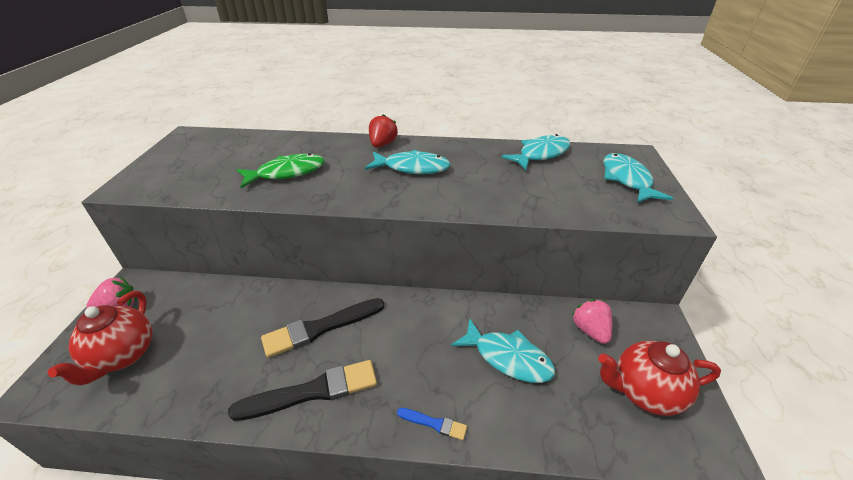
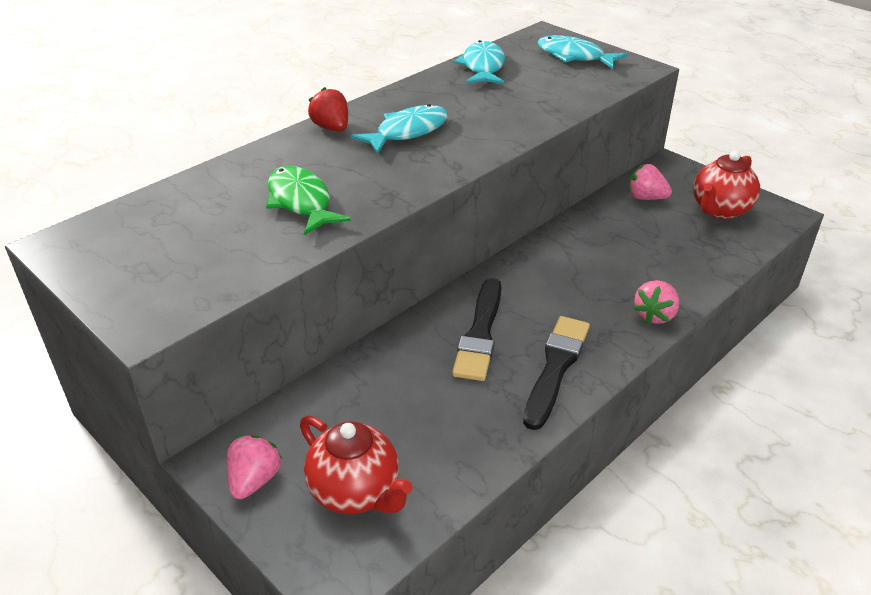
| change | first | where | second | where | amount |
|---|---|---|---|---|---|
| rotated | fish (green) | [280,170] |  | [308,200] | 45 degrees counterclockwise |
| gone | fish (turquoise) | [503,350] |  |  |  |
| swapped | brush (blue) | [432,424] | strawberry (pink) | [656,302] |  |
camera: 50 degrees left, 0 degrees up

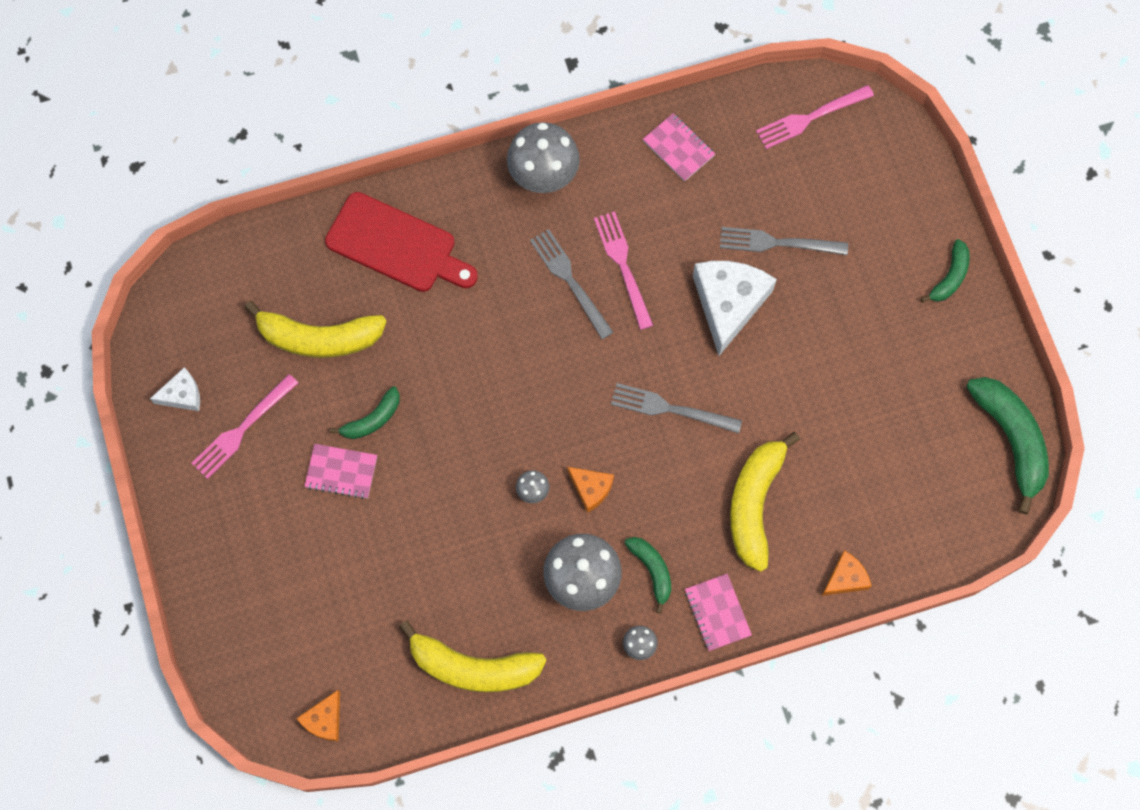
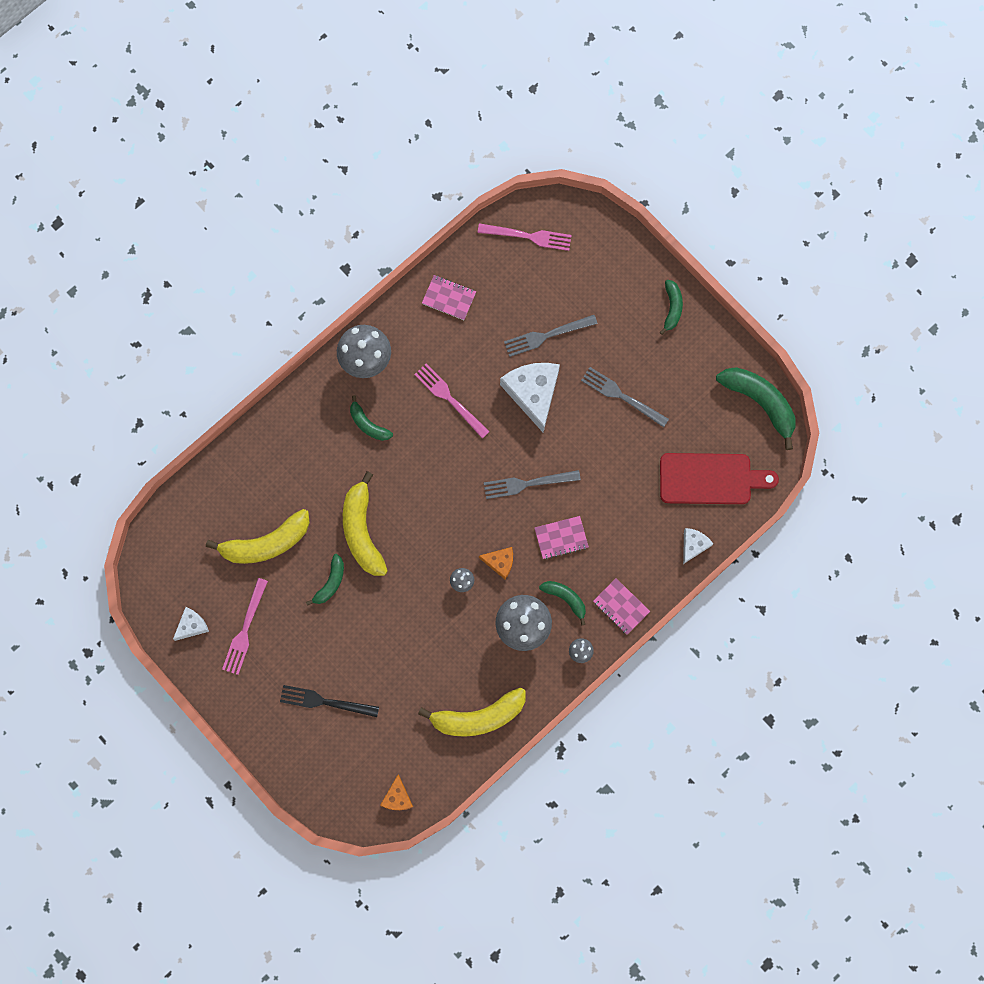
| change | first | where | second | where | amount |
|---|---|---|---|---|---|
| rotated | fork (pink) | [815,117] |  | [525,237] | 120 degrees counterclockwise |
| shifted | cutting board (red) | [401,242] |  | [719,478] |  |
| shifted | fork (grey) | [571,284] |  | [625,397] |  |
| shifted | banana (yellow) | [765,502] |  | [365,523] |  |
| shifted | notebook (pink) | [340,471] |  | [562,537] |  |
| repainted | cheese (orange) | [846,573] | cheese (white) | [698,546] |  |
| new |  |  | banana (green) | [371,418] |  |
| new |  |  | fork (black) | [329,701] |  |
camera: 25 degrees left, 5 degrees up

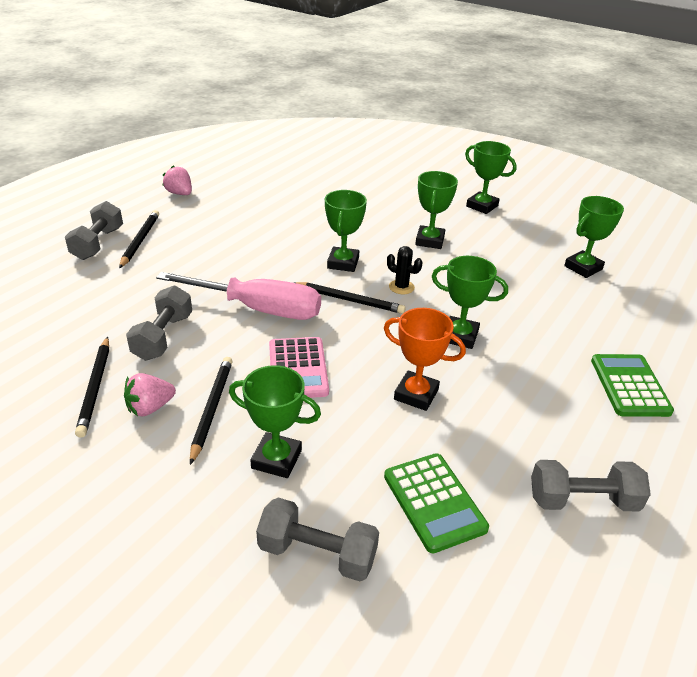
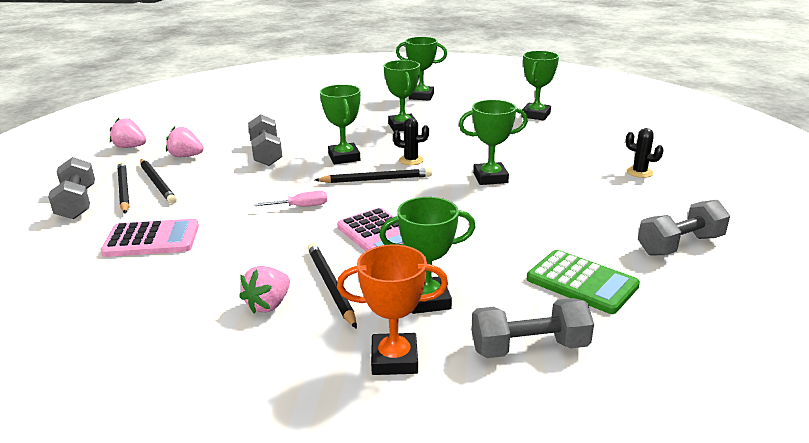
| change | first | where | second | where | amount |
|---|---|---|---|---|---|
| scaled | screwdriver (pink) | [238,296] |  | [290,198] | x0.41 |
| shifted | dumbbell (grey) | [159,323] |  | [265,140] |  |
| shifted | trophy (orange) | [425,359] |  | [392,309] |  |
| shifted | pencil (black) | [92,387] |  | [158,181] |  |
| swapped | calculator (green) | [632,385] | cactus (black) | [645,153] |  |
| new |  |  | strawberry (pink) | [185,141] |  |
| new |  |  | calculator (pink) | [150,238] |  |
camera: 25 degrees left, 10 degrees down

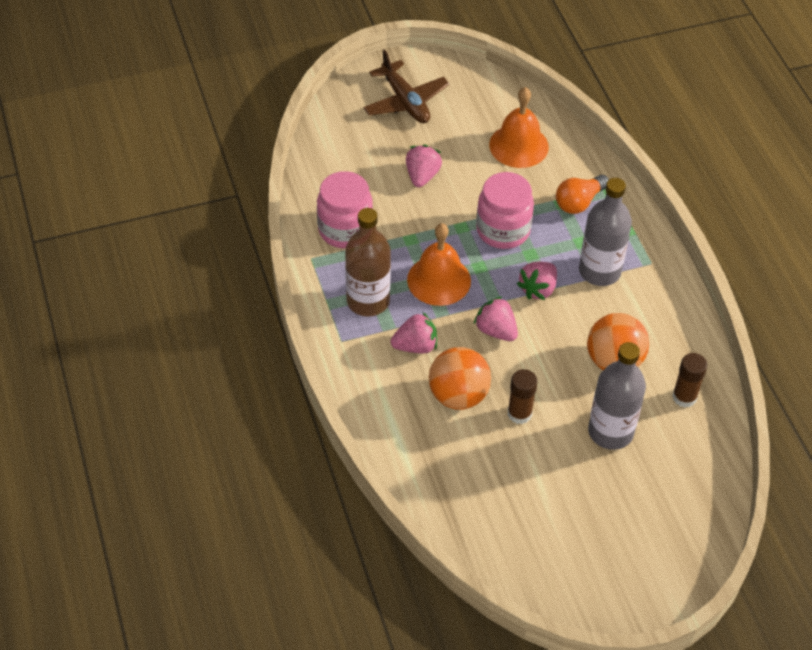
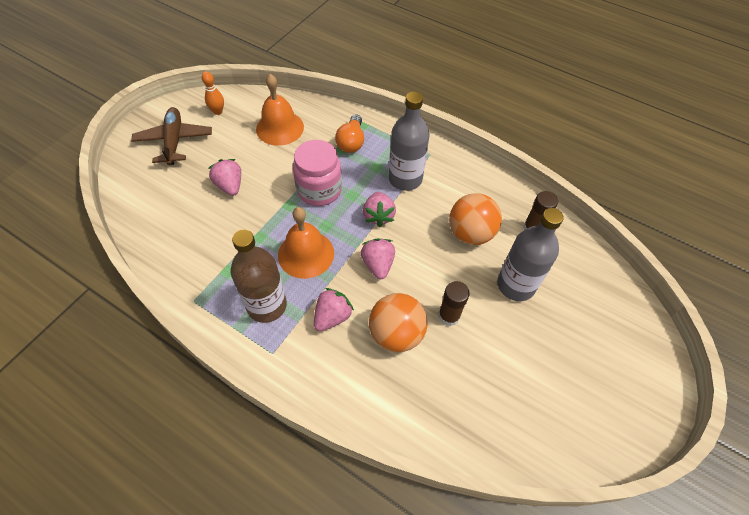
| change | first | where | second | where | amount |
|---|---|---|---|---|---|
| rotated | plane (brown) | [406,86] |  | [171,136] | 120 degrees counterclockwise |
| gone | jar (pink) | [345,209] |  |  |  |
| rotated | strawberry (pink) | [496,318] |  | [377,258] | 75 degrees clockwise |
| new |  |  | bowling pin (orange) | [213,93] |  |
camera: 40 degrees left, 5 degrees up

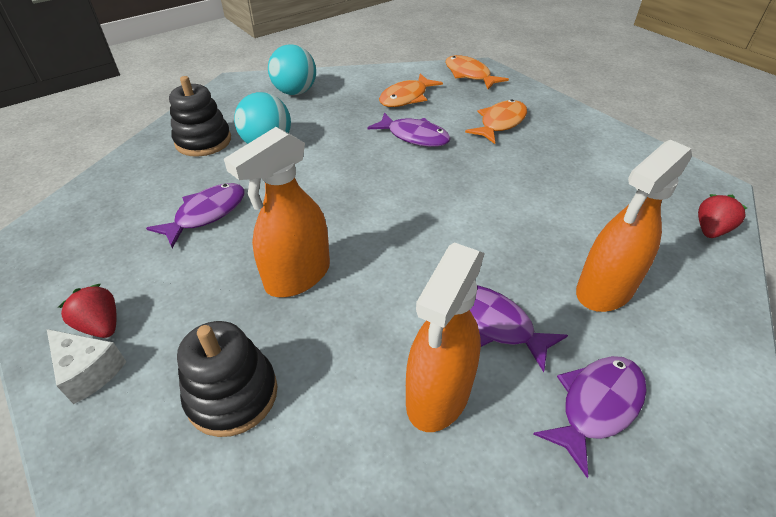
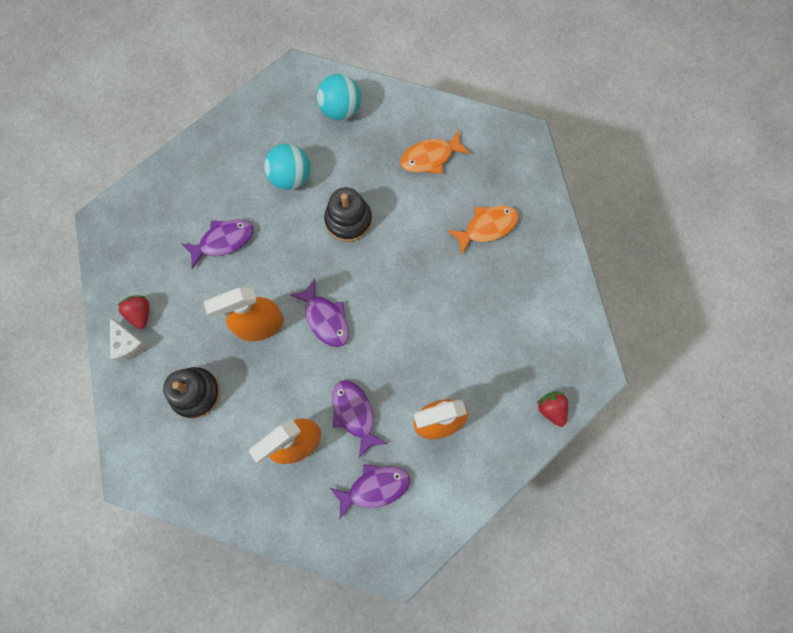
| change | first | where | second | where | amount |
|---|---|---|---|---|---|
| gone | fish (orange) | [477,72] |  |  |  |
| shifted | stacking toy (black) | [200,116] |  | [348,214] |  |
| shifted | fish (purple) | [409,129] |  | [319,313] |  |
| rotated | strawberry (red) | [722,216] |  | [552,409] | 90 degrees counterclockwise |
camera: 25 degrees right, 30 degrees up

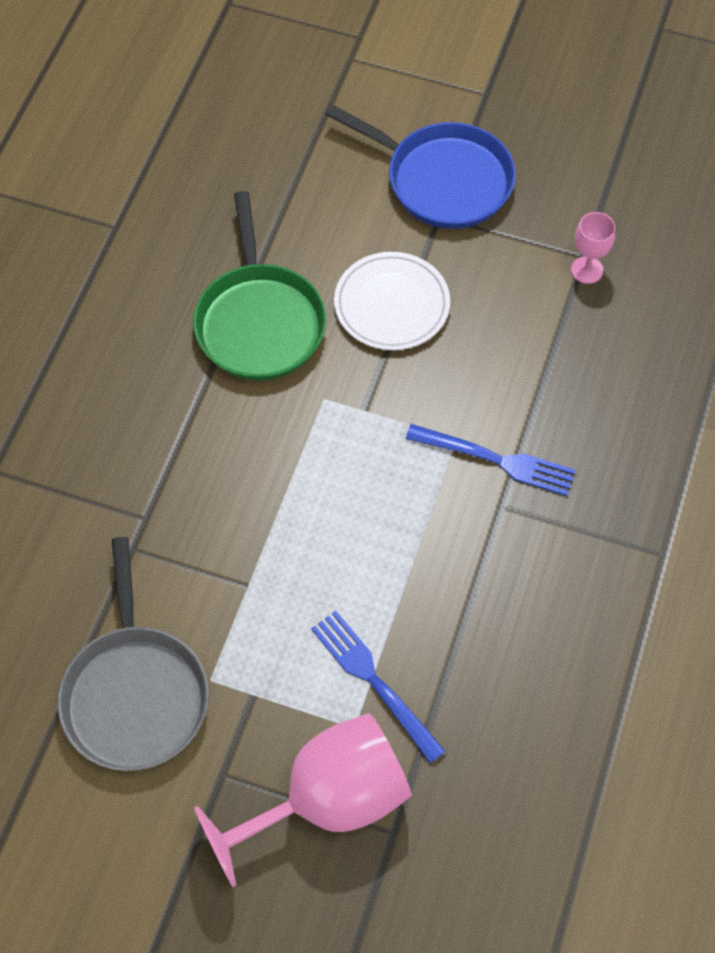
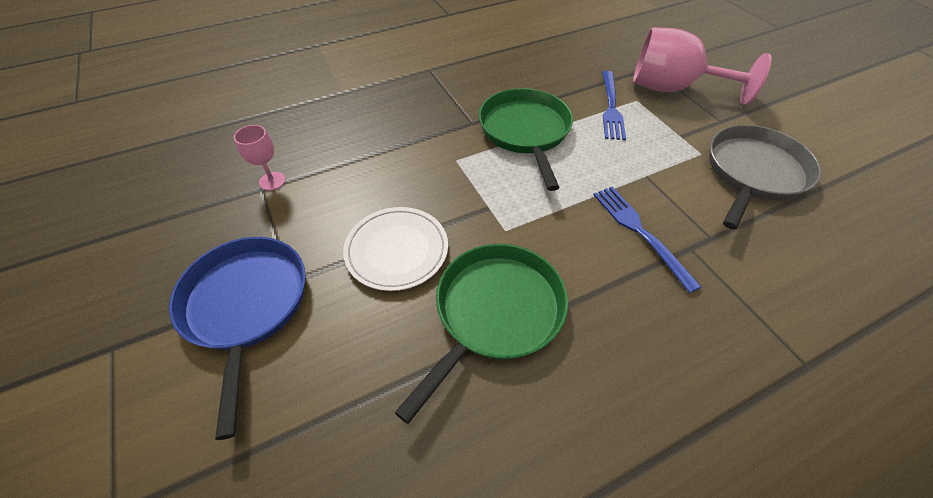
| change | first | where | second | where | amount |
|---|---|---|---|---|---|
| shifted | fork (blue) | [491,460] |  | [647,240] |  |
| new |  |  | pan (green) | [526,139] |  |
camera: 135 degrees left, 10 degrees down

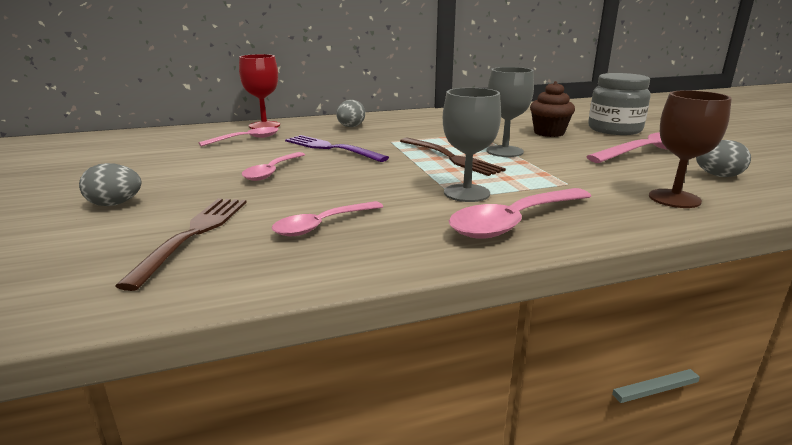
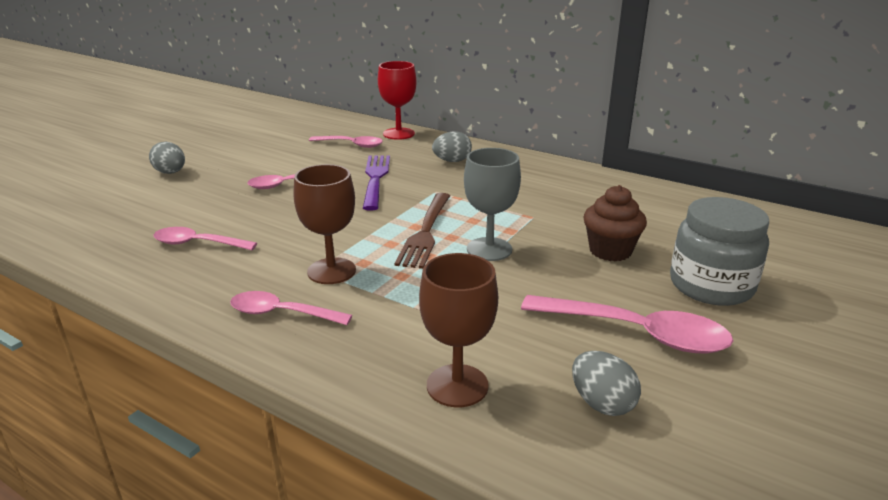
| change | first | where | second | where | amount |
|---|---|---|---|---|---|
| repainted | goblet (grey) | [472,145] | goblet (brown) | [325,224] |  |
| scaled | spoon (pink) | [520,213] |  | [291,308] | x0.64 |
| gone | fork (brown) | [181,244] |  |  |  |
camera: 50 degrees right, 5 degrees up

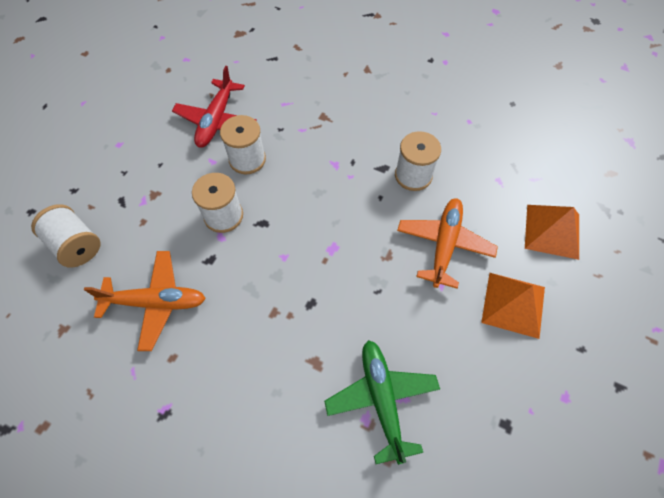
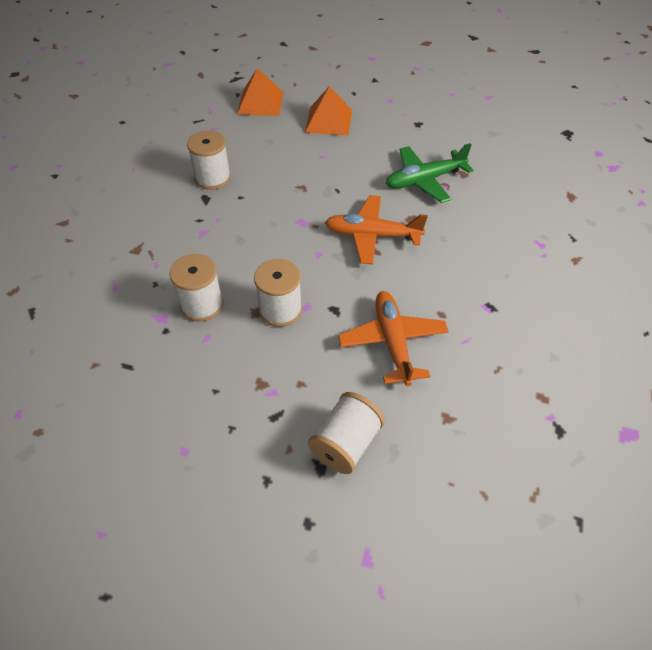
| change | first | where | second | where | amount |
|---|---|---|---|---|---|
| gone | plane (red) | [214,107] |  |  |  |
| shifted | plane (orange) | [447,243] |  | [376,229] |  |
camera: 100 degrees left, 10 degrees down

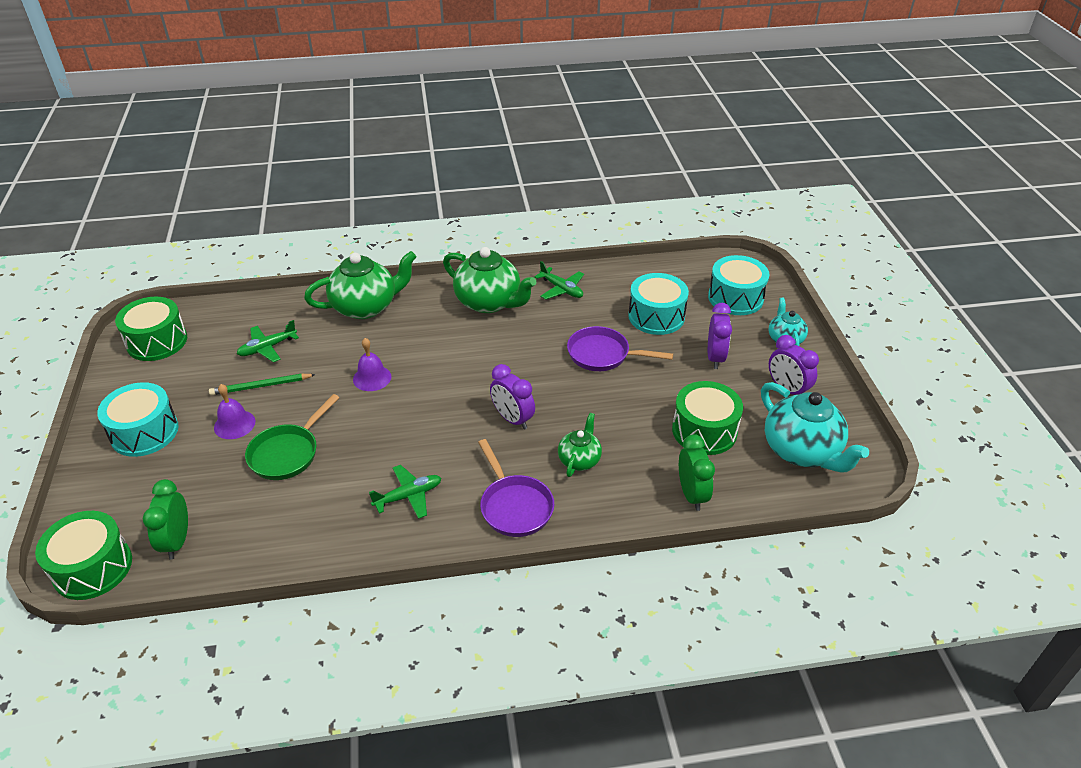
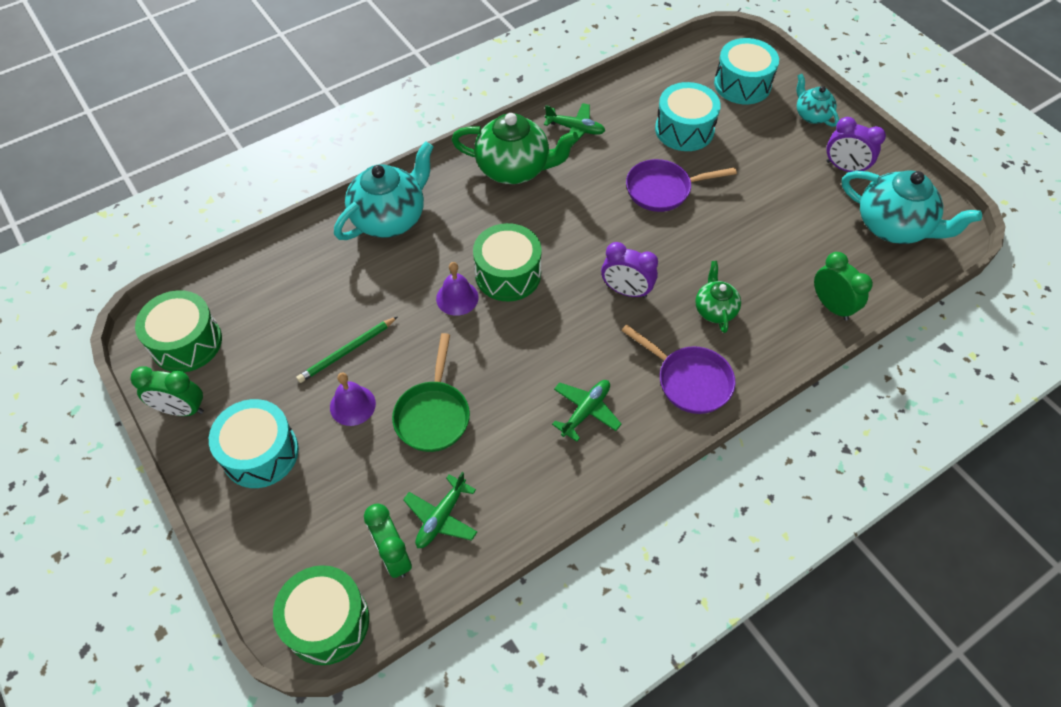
| change | first | where | second | where | amount |
|---|---|---|---|---|---|
| repainted | teapot (green) | [360,285] | teapot (turquoise) | [384,190] |  |
| gone | clock (purple) | [720,336] |  |  |  |
| shifted | plane (green) | [268,341] |  | [440,510] |  |
| shifted | drum (green) | [707,418] |  | [507,262] |  |
| new |  |  | clock (green) | [167,391] |  |
camera: 25 degrees left, 15 degrees up

